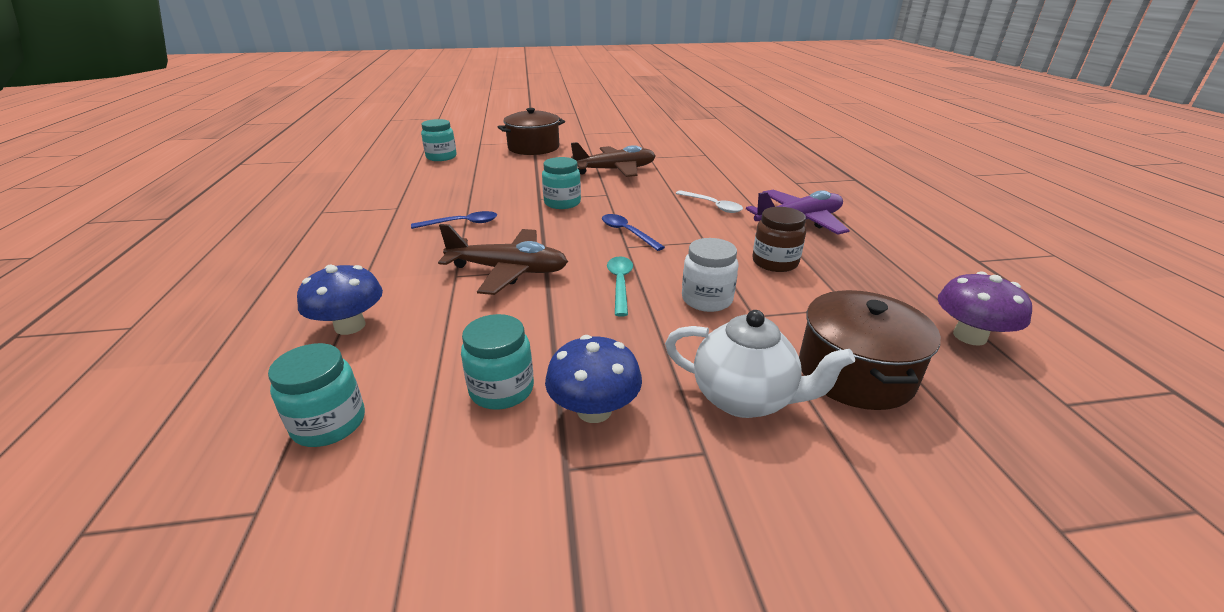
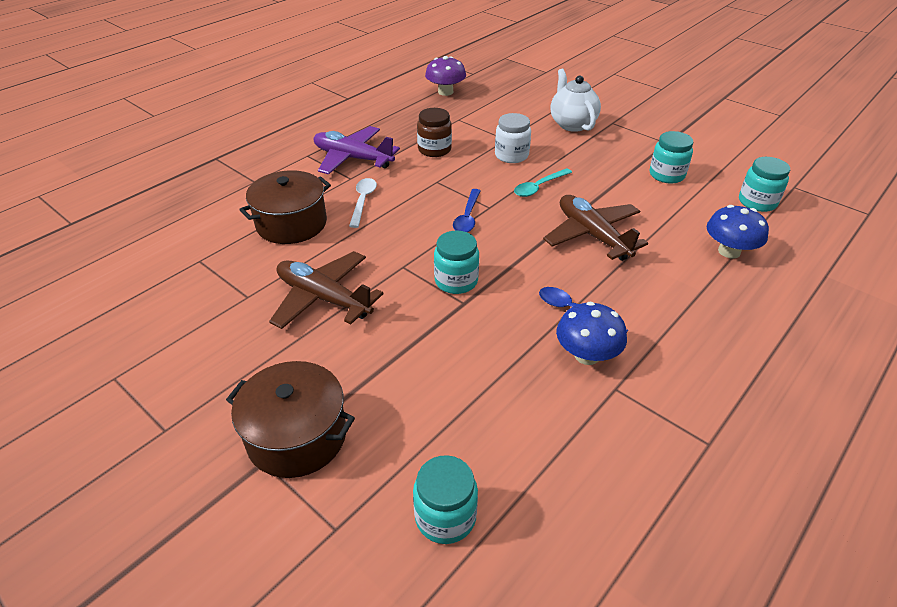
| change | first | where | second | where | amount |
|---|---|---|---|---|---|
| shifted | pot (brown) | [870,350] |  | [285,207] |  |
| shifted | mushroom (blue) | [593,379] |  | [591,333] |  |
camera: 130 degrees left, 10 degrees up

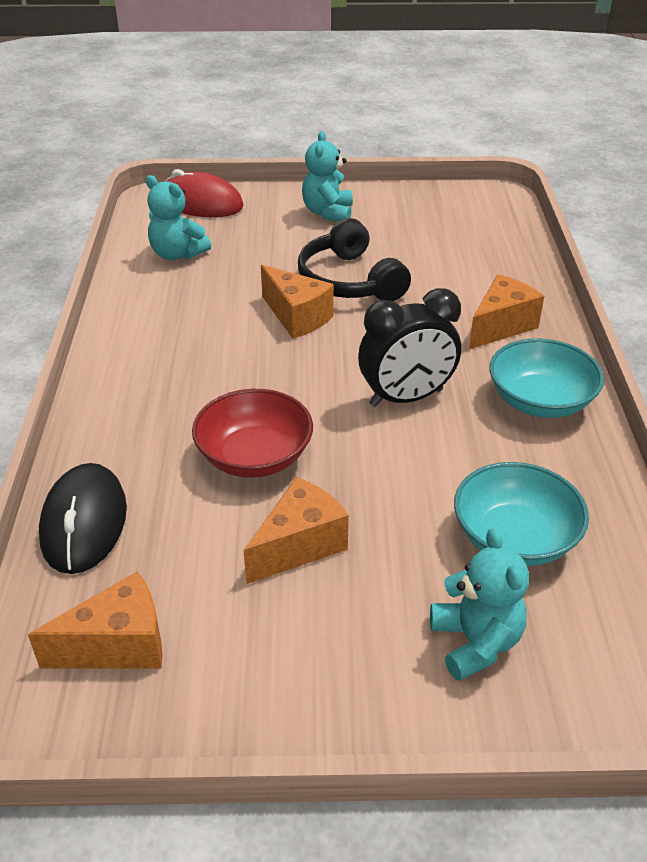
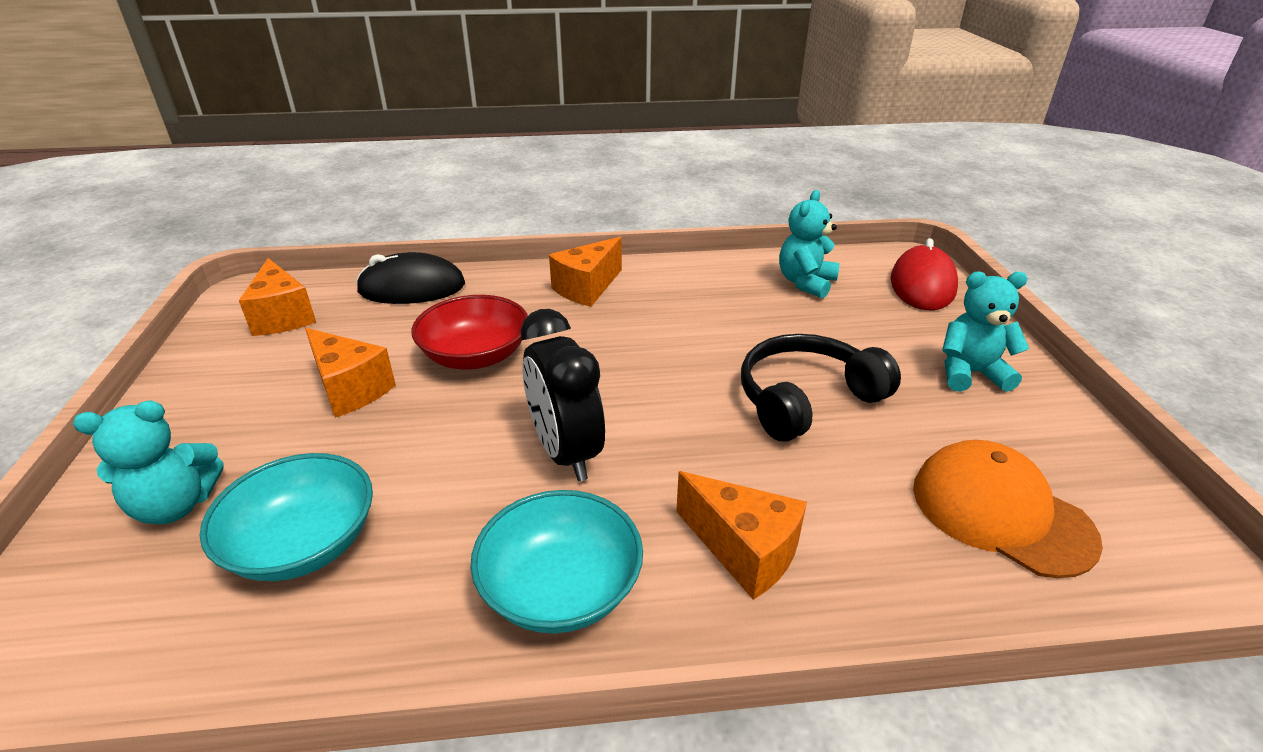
| change | first | where | second | where | amount |
|---|---|---|---|---|---|
| shifted | cheese (orange) | [297,302] |  | [585,272] |  |
| new |  |  | cap (orange) | [1008,509] |  |
camera: 85 degrees right, 5 degrees down

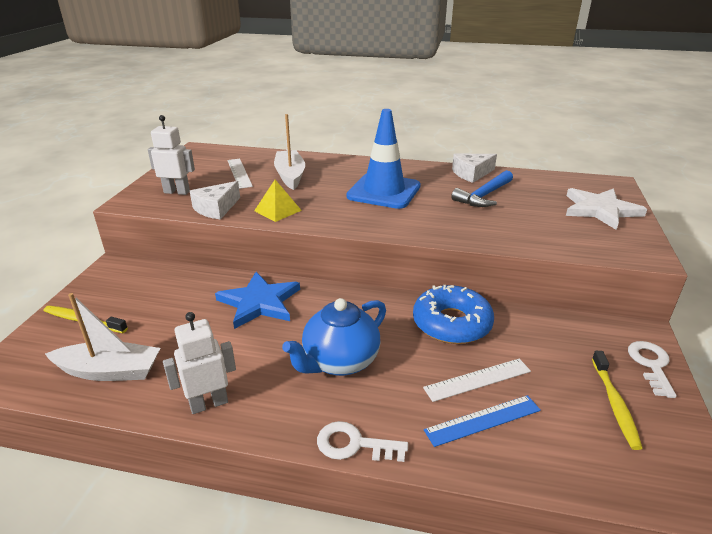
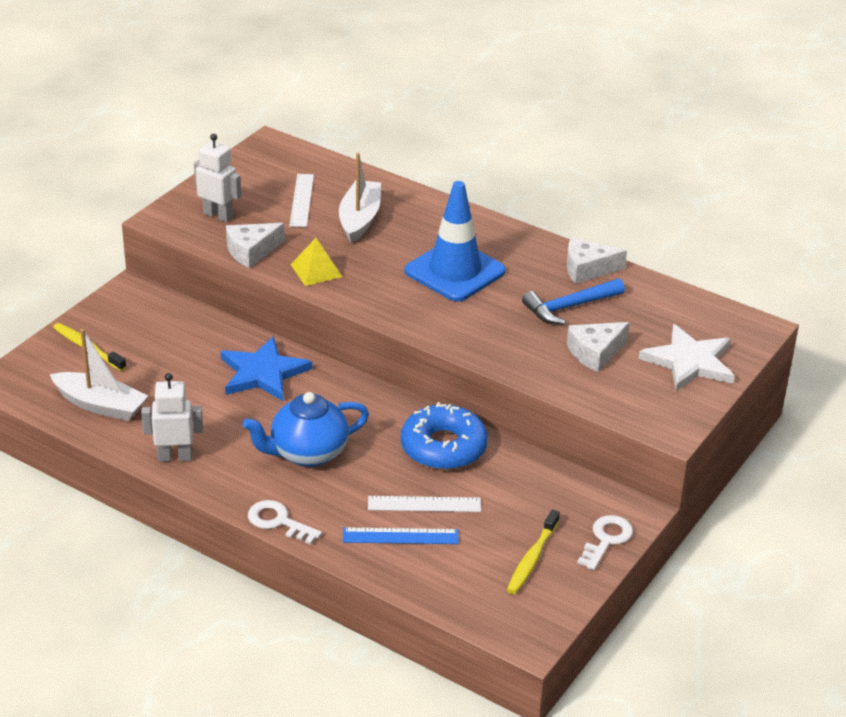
| change | first | where | second | where | amount |
|---|---|---|---|---|---|
| new |  |  | cheese (white) | [598,347] |  |
camera: 20 degrees right, 5 degrees up

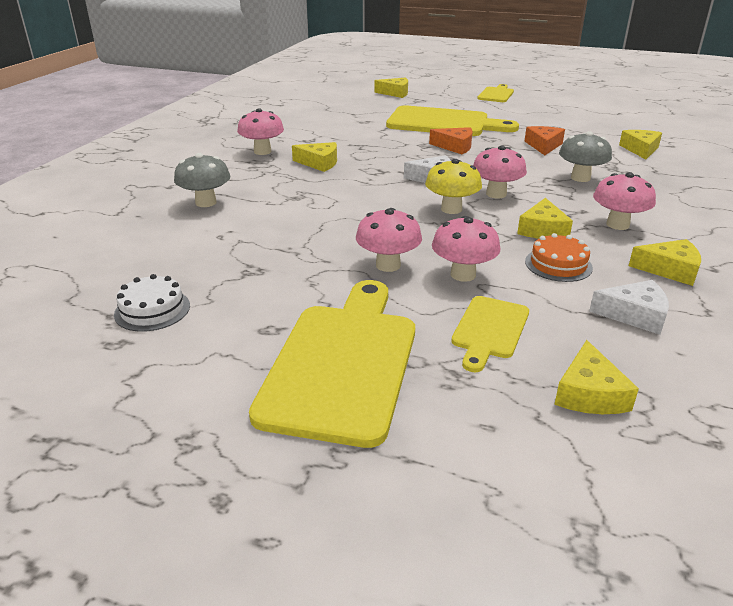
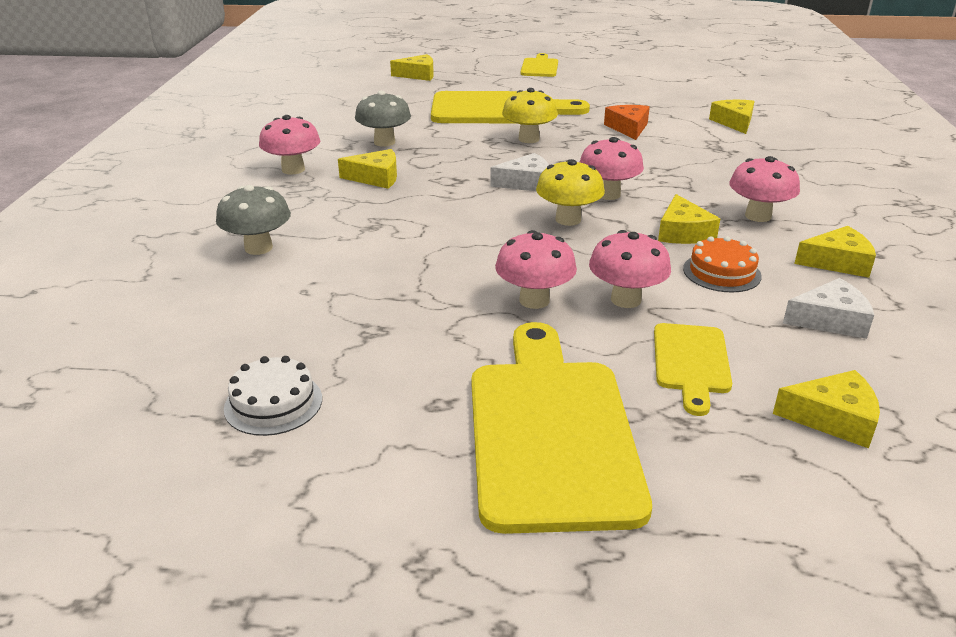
| change | first | where | second | where | amount |
|---|---|---|---|---|---|
| swapped | cheese (orange) | [450,140] | mushroom (yellow) | [530,115] |  |
| shifted | mushroom (grey) | [585,156] |  | [383,119] |  |
| rotated | cheese (yellow) | [596,377] |  | [826,409] | 75 degrees counterclockwise |
camera: 15 degrees left, 0 degrees up

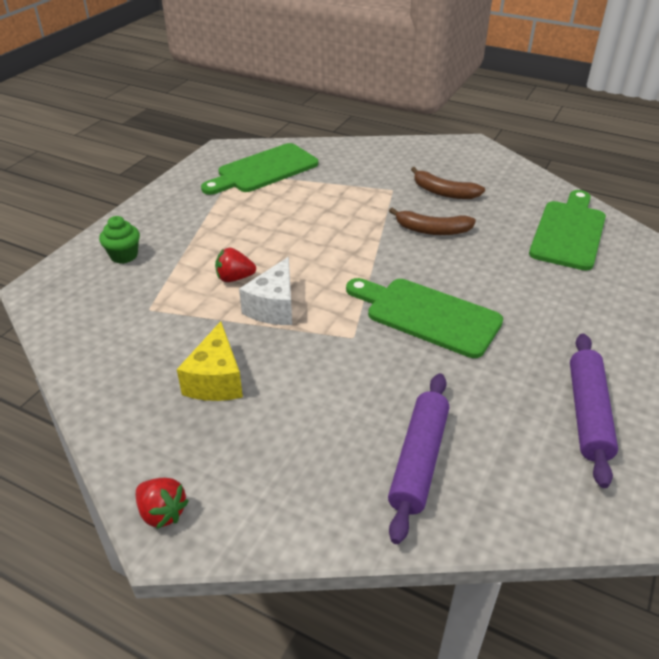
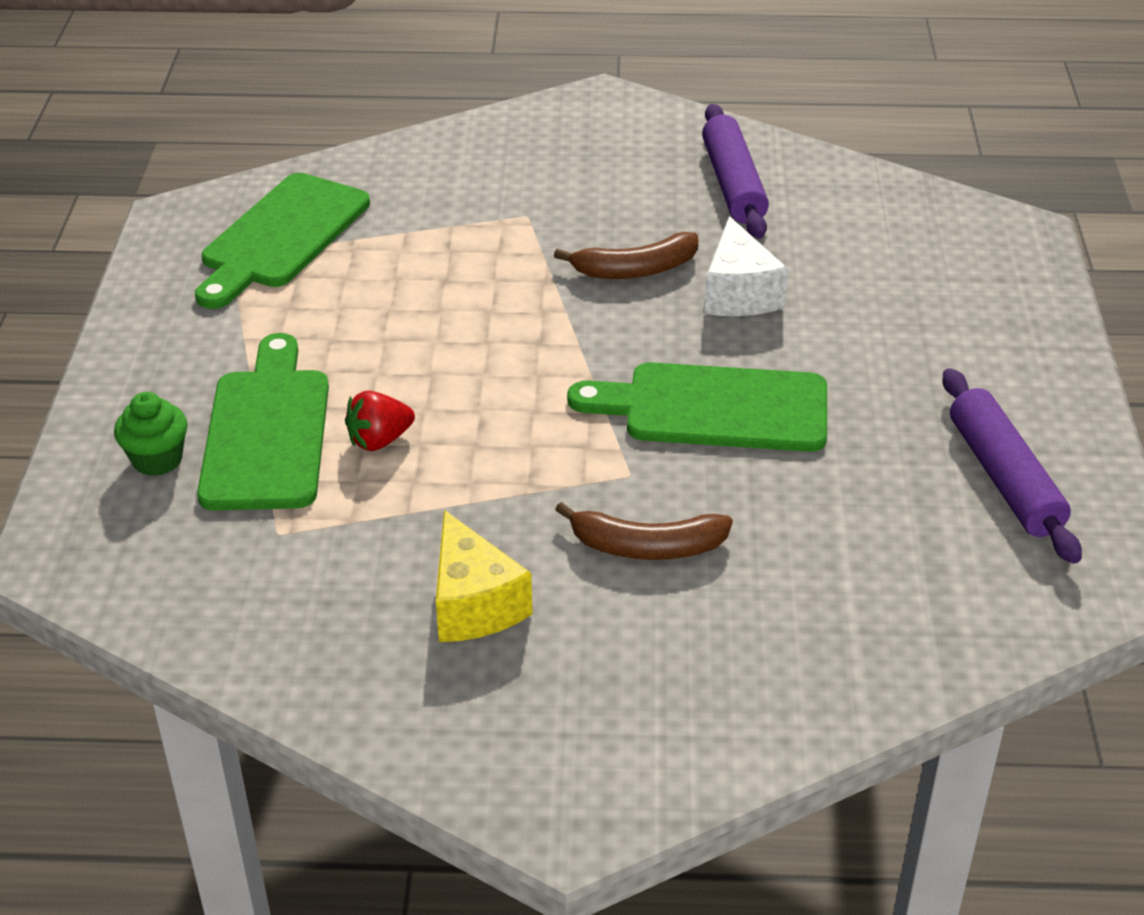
| change | first | where | second | where | amount |
|---|---|---|---|---|---|
| shifted | banana (brown) | [448,183] |  | [644,531] |  |
| shifted | cutting board (green) | [567,230] |  | [263,421] |  |
| shifted | cheese (white) | [265,291] |  | [746,266] |  |
| shifted | rolling pin (purple) | [418,458] |  | [735,171] |  |
| gone | strawberry (red) | [162,503] |  |  |  |
camera: 25 degrees left, 0 degrees up

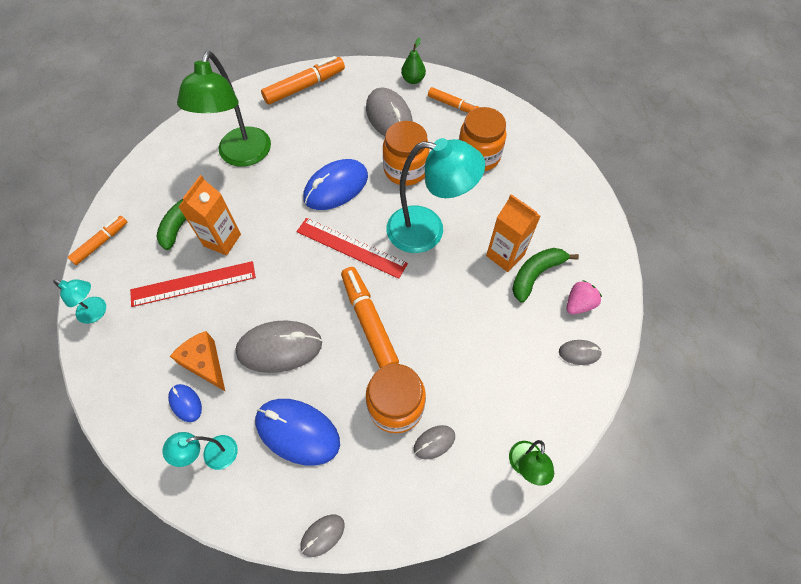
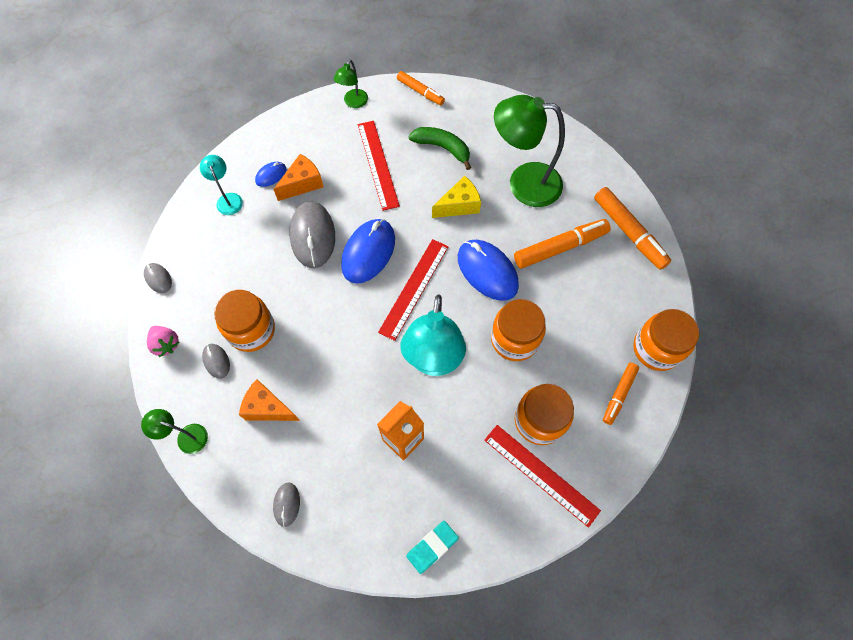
| change | first | where | second | where | amount |
|---|---|---|---|---|---|
| swapped | pear (green) | [413,61] | jar (orange) | [666,340] |  |
| gone | mouse (grey) | [389,112] |  |  |  |
| gone | carton (orange) | [210,215] |  |  |  |
| gone | banana (green) | [545,275] |  |  |  |
| shifted | marker (orange) | [370,317] |  | [562,243] |  |
| repainted | lamp (turquoise) | [79,301] | lamp (green) | [351,84] |  |
| shifted | strawberry (pink) | [584,297] |  | [163,341] |  |
| shifted | mouse (blue) | [297,432] |  | [368,251] |  |
| new |  |  | cheese (yellow) | [456,197] |  |
| new |  |  | cheese (orange) | [269,400] |  |
| new |  |  | ruler (red) | [542,476] |  |
| new |  |  | eraser (turquoise) | [432,547] |  |
camera: 90 degrees right, 5 degrees up

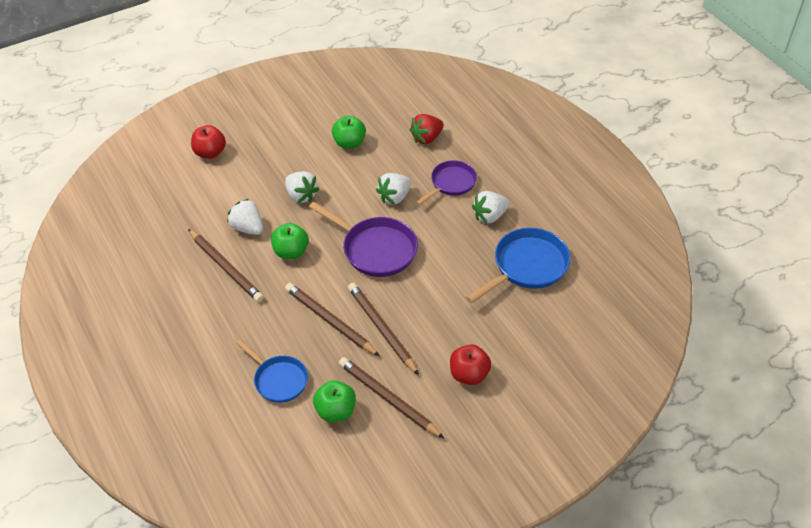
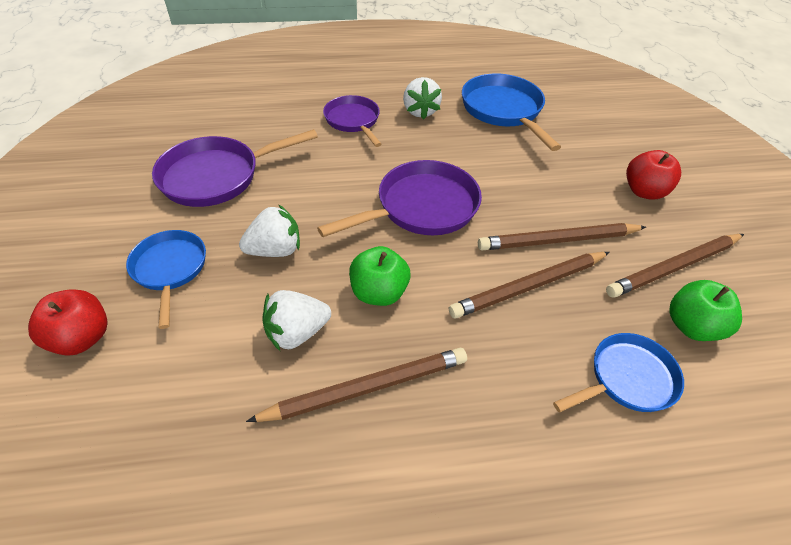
| change | first | where | second | where | amount |
|---|---|---|---|---|---|
| gone | strawberry (red) | [427,129] |  |  |  |
| swapped | apple (green) | [349,132] | pan (purple) | [235,168] |  |
| gone | strawberry (white) | [393,189] |  |  |  |
| new |  |  | pan (blue) | [166,279] |  |
camera: 70 degrees left, 0 degrees up

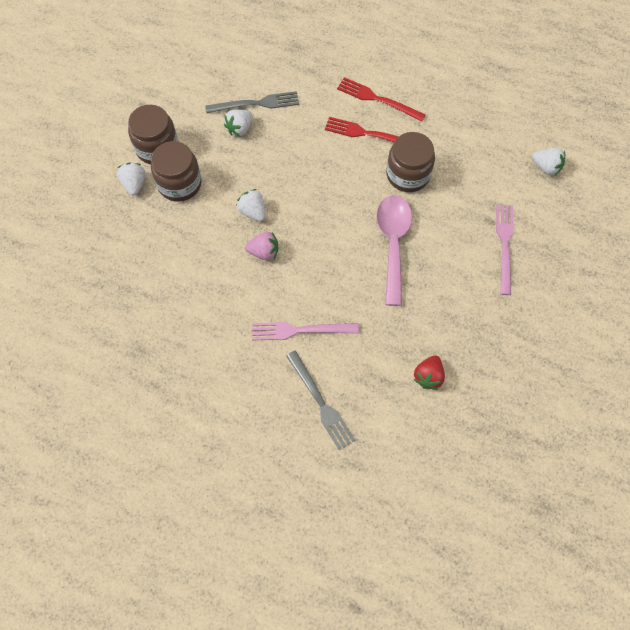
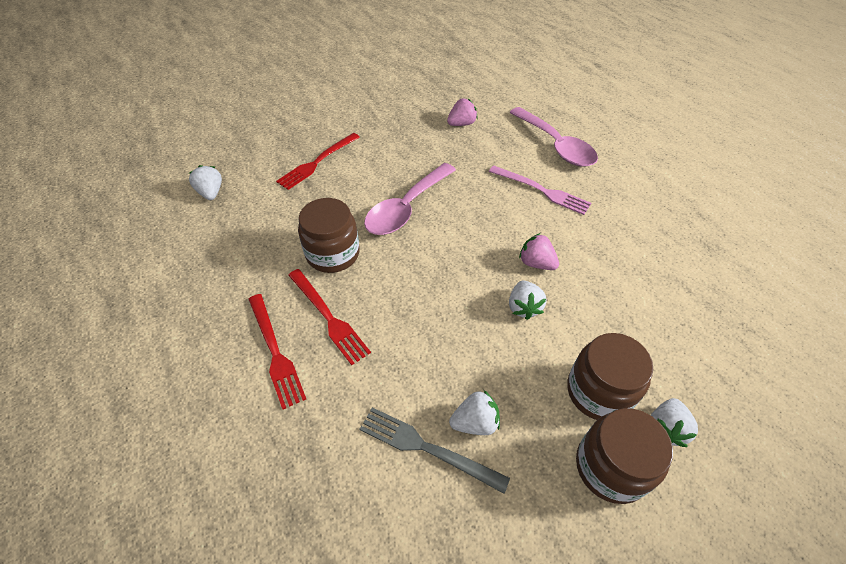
| change | first | where | second | where | amount |
|---|---|---|---|---|---|
| repainted | fork (pink) | [505,249] | fork (red) | [318,161] |  |
| swapped | fork (grey) | [320,400] | spoon (pink) | [553,137] |  |
| repainted | strawberry (red) | [429,372] | strawberry (pink) | [462,112] |  |
camera: 145 degrees left, 15 degrees down

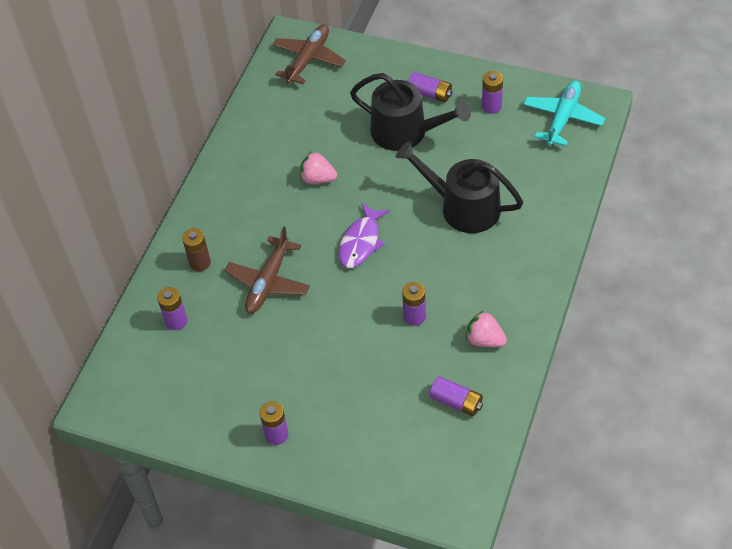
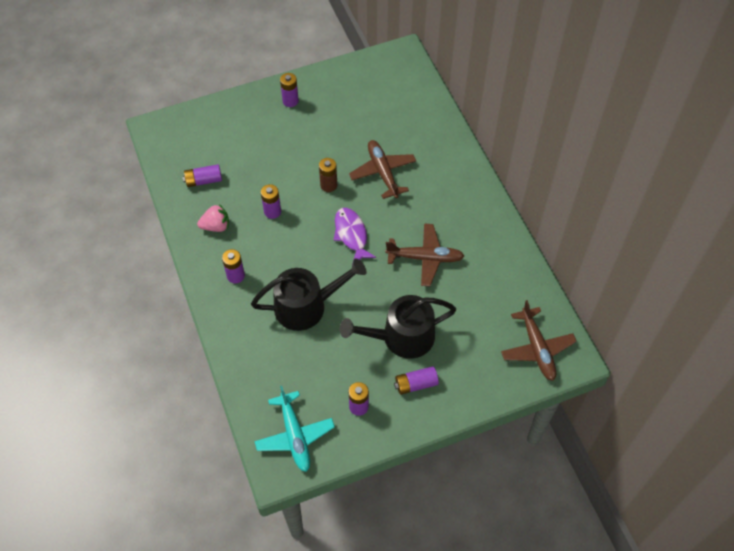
| change | first | where | second | where | amount |
|---|---|---|---|---|---|
| swapped | strawberry (pink) | [318,167] | plane (brown) | [424,255] |  |
| shifted | battery (brown) | [196,249] |  | [328,175] |  |
| shifted | battery (purple) | [172,308] |  | [233,266] |  |
camera: 135 degrees right, 5 degrees up

